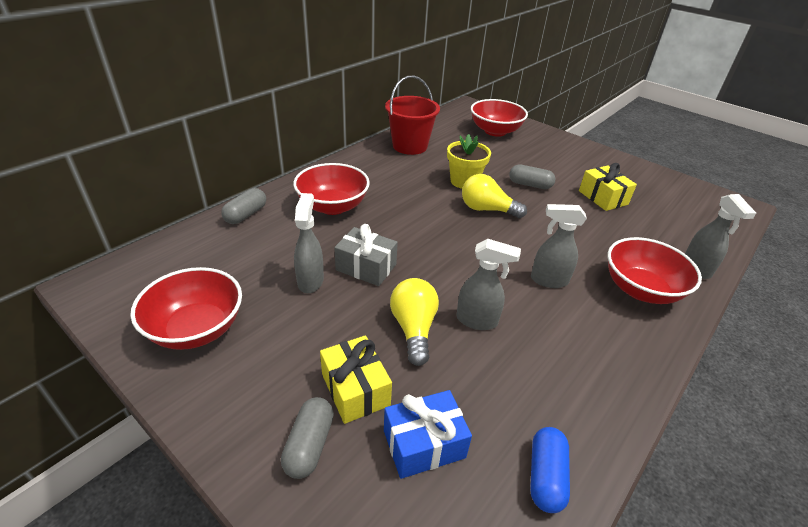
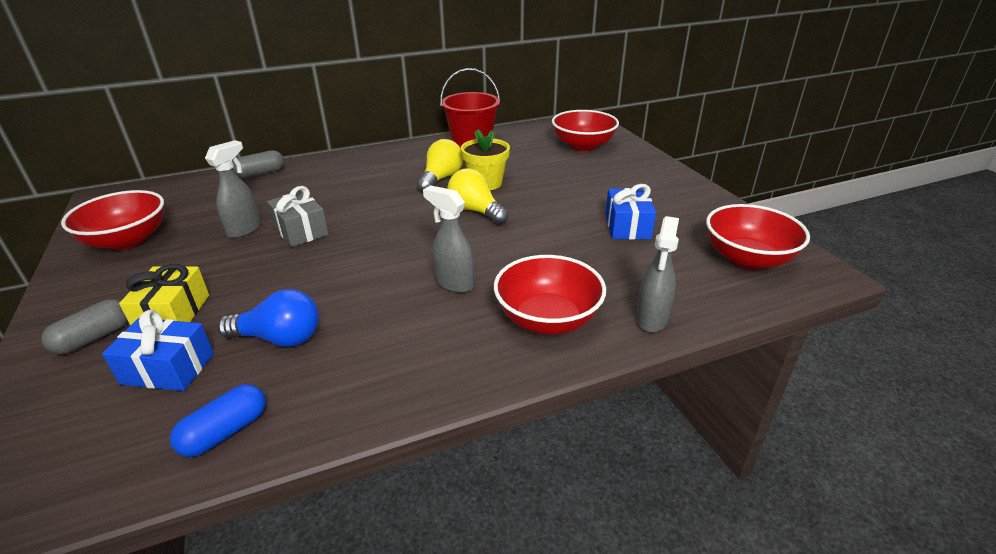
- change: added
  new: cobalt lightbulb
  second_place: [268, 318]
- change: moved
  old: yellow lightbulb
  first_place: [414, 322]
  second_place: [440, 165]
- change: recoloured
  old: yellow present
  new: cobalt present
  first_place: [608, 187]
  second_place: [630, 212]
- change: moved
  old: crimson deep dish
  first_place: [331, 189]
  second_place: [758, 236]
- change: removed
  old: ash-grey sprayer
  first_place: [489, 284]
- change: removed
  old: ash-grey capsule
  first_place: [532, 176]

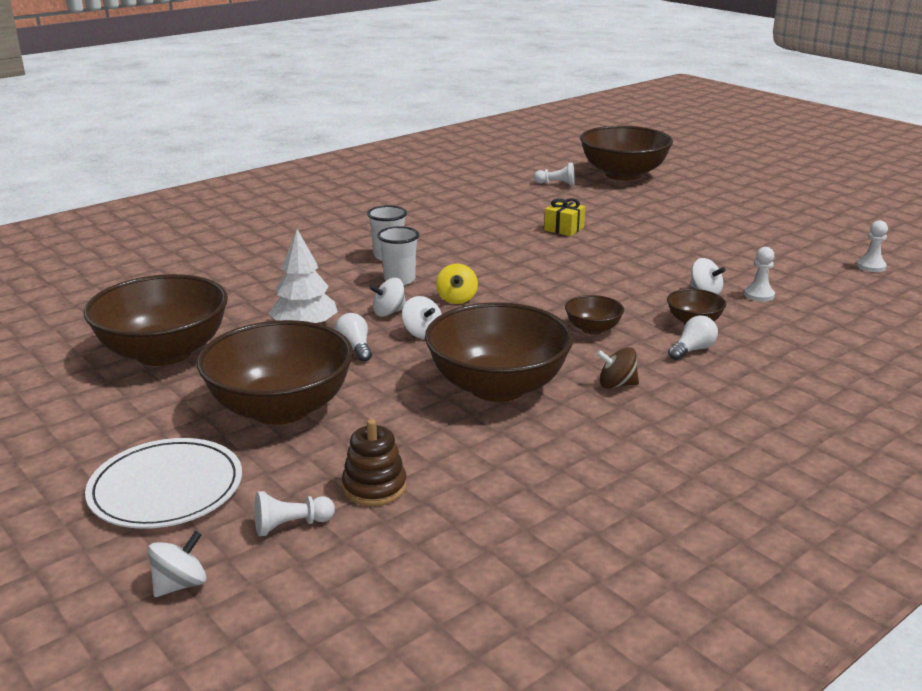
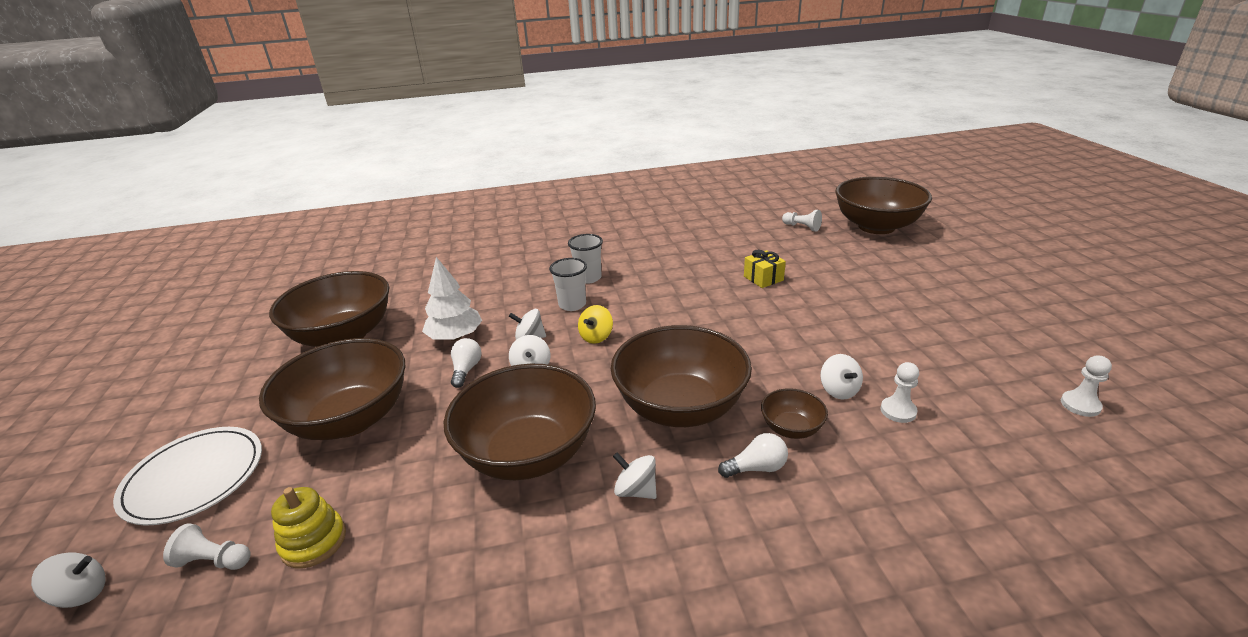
- change: recoloured
  old: russet stacking toy
  new: yellow stacking toy
  first_place: [374, 462]
  second_place: [308, 527]
- change: resized
  old: russet deep dish
  first_place: [594, 315]
  second_place: [681, 376]
  factor: 2.22
- change: recoloured
  old: russet toy top
  new: snow-white toy top
  first_place: [618, 368]
  second_place: [635, 475]

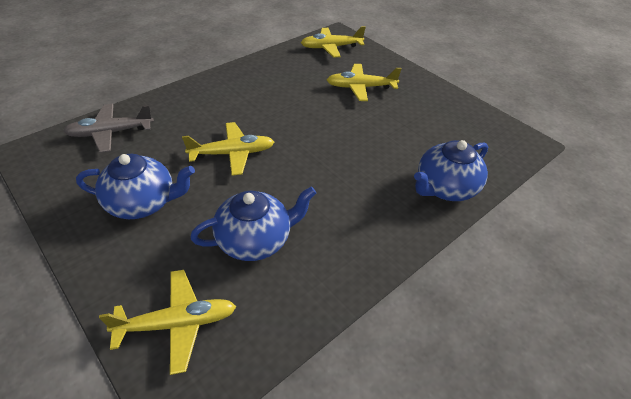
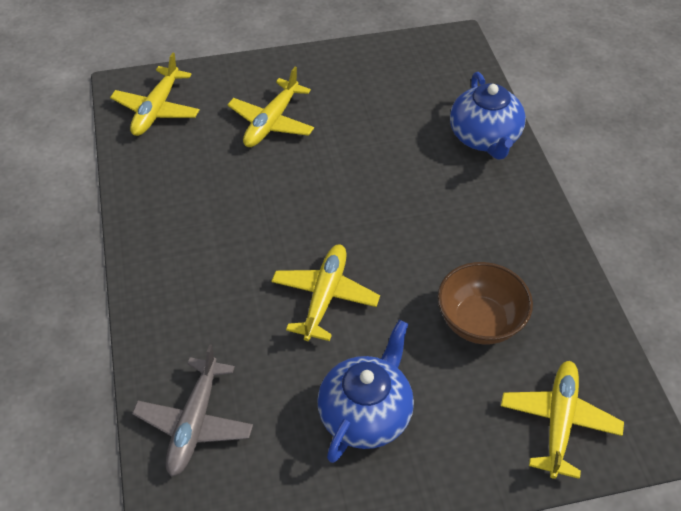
- change: replaced
  old: cobalt china teapot
  new: russet deep dish
  first_place: [253, 223]
  second_place: [485, 303]

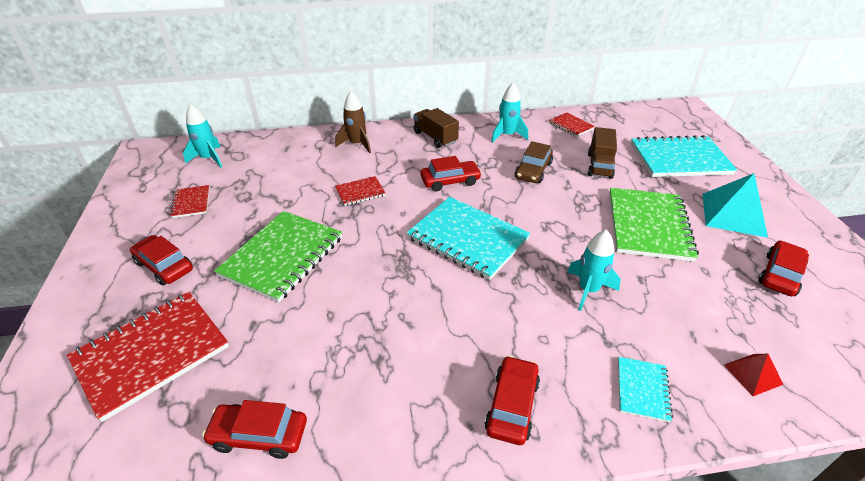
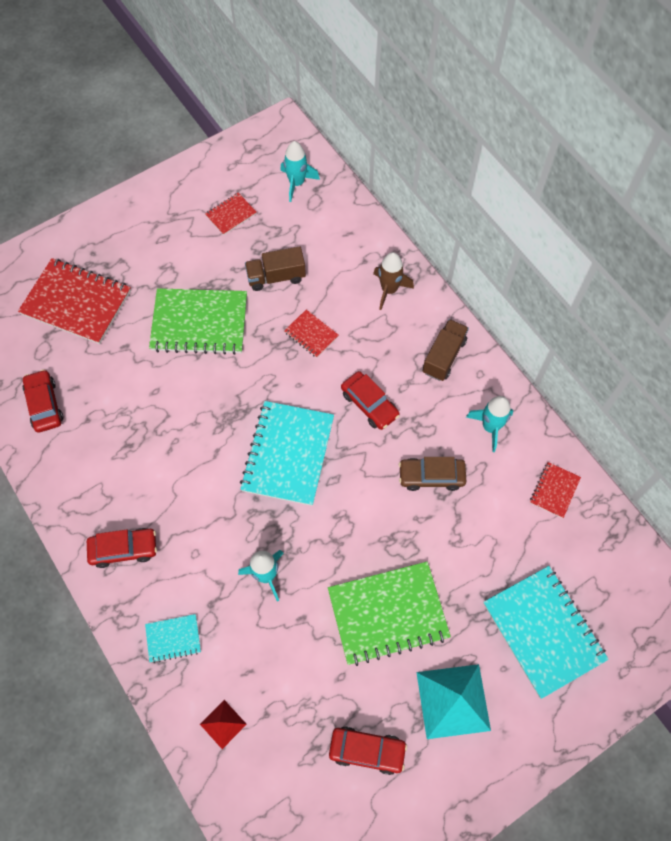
- change: moved
  old: russet truck
  first_place: [602, 153]
  second_place: [275, 268]
- change: removed
  old: crimson automobile
  first_place: [161, 260]

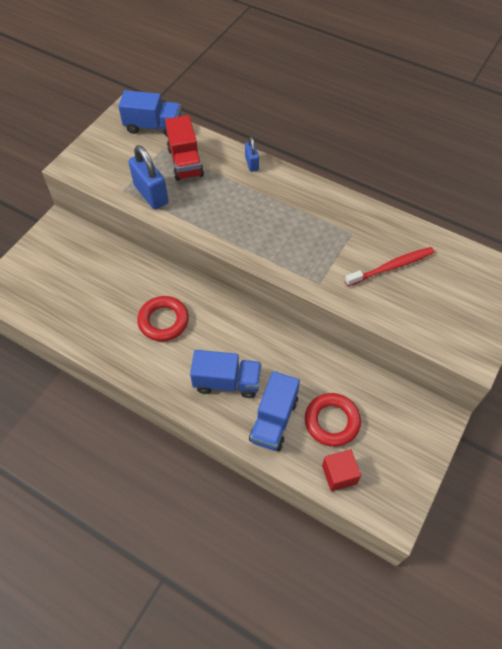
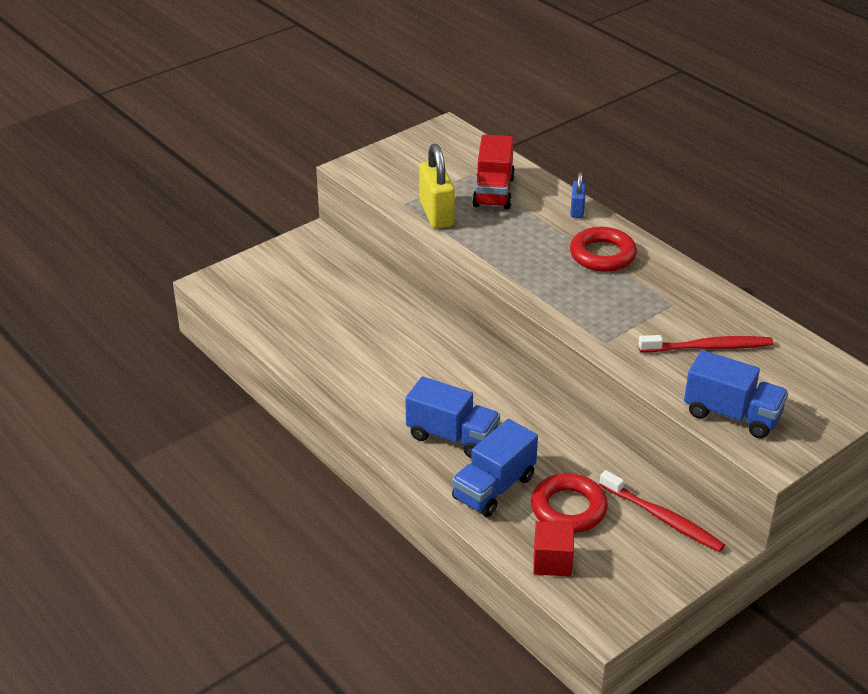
- change: recoloured
  old: cobalt padlock
  new: yellow padlock
  first_place: [148, 177]
  second_place: [437, 186]
- change: moved
  old: crimson torus
  first_place: [163, 318]
  second_place: [603, 249]
- change: added
  new: crimson dental brush
  second_place: [662, 511]
- change: moved
  old: cobalt truck
  first_place: [149, 113]
  second_place: [736, 394]

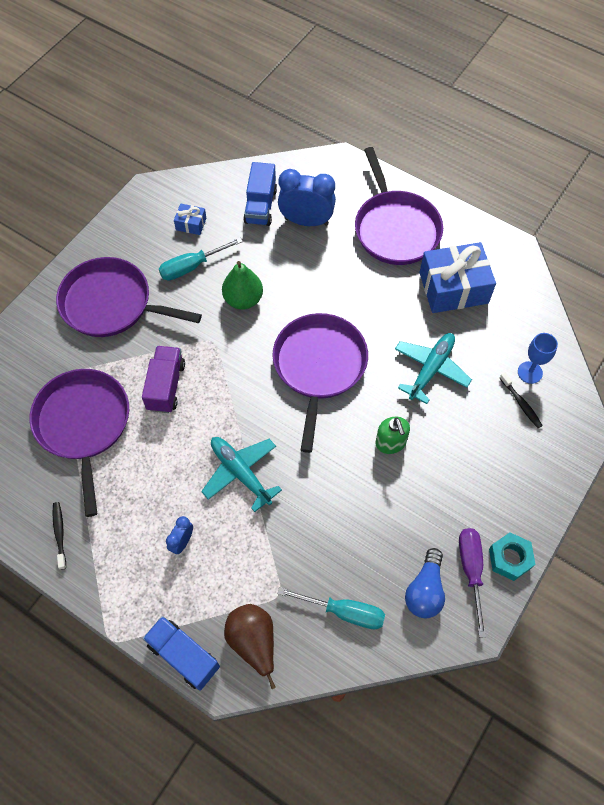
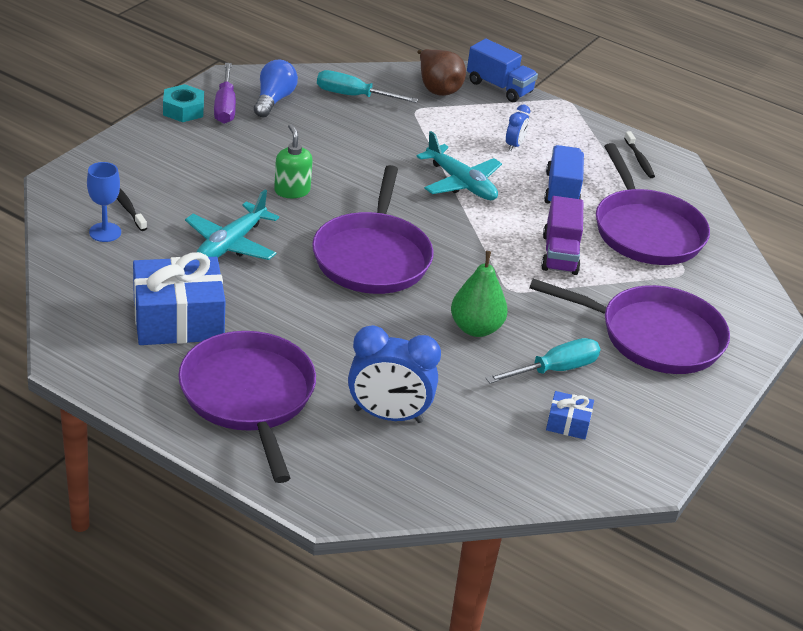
- change: moved
  old: cobalt truck
  first_place: [260, 194]
  second_place: [564, 174]

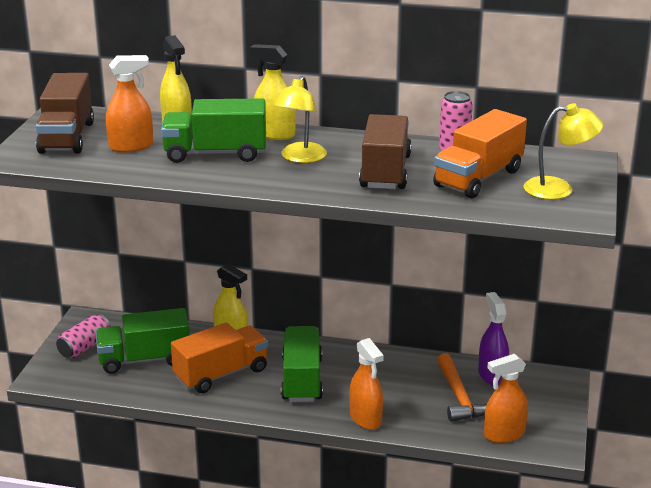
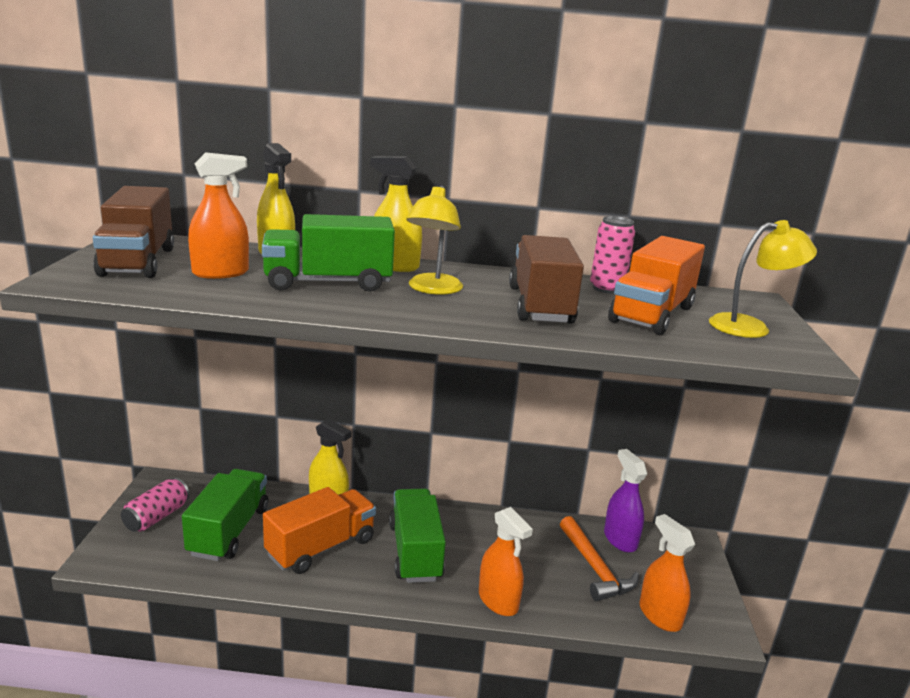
- change: turned
  old: green truck
  first_place: [143, 341]
  second_place: [225, 515]
  degrees: 120
- change: turned
  old: orange-coloured sprayer
  first_place: [506, 398]
  second_place: [667, 573]
  degrees: 90

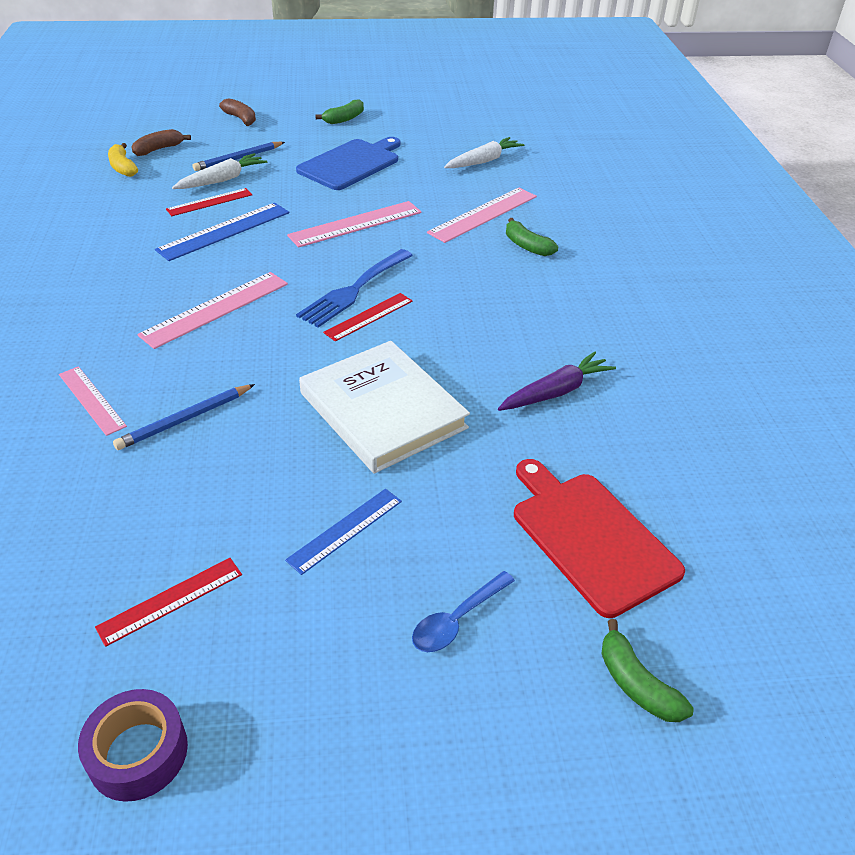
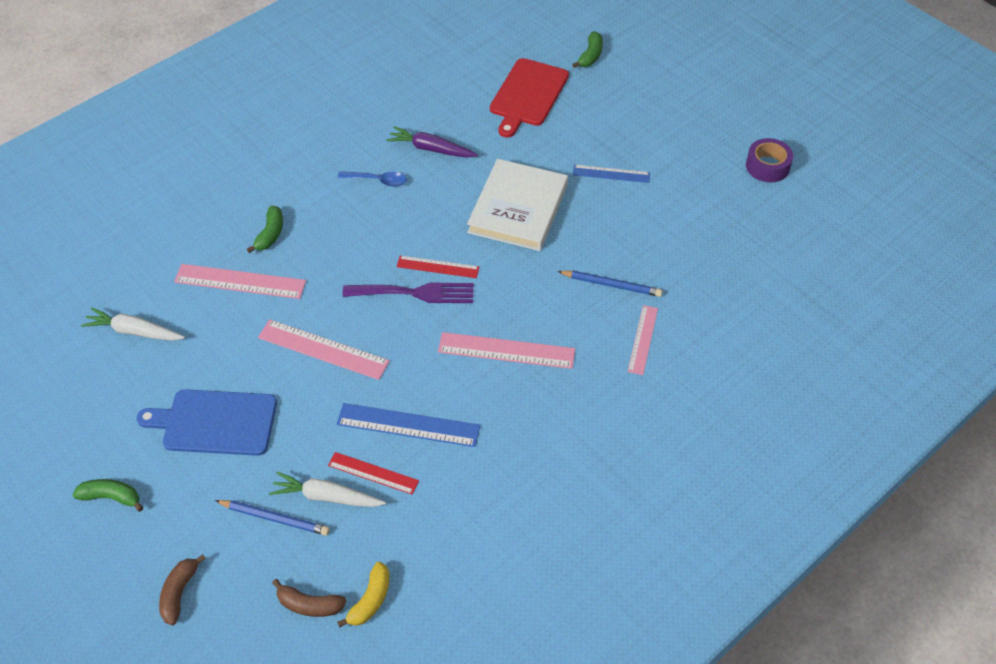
- change: moved
  old: cobalt tablespoon
  first_place: [463, 611]
  second_place: [372, 179]
- change: recoloured
  old: cobalt fork
  new: purple fork
  first_place: [354, 288]
  second_place: [408, 293]
- change: removed
  old: crimson straightedge
  first_place: [168, 602]

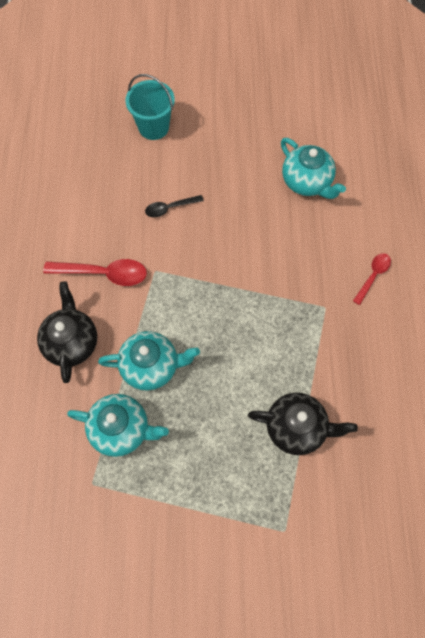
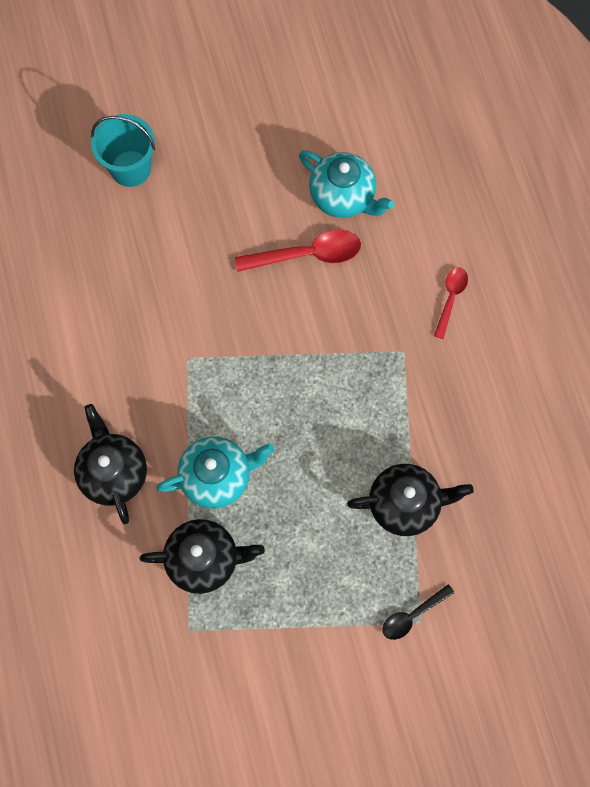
- change: recoloured
  old: turquoise china teapot
  new: jet-black china teapot
  first_place: [118, 425]
  second_place: [202, 556]
- change: moved
  old: crimson tablespoon
  first_place: [95, 272]
  second_place: [298, 251]
- change: moved
  old: jet-black tablespoon
  first_place: [174, 206]
  second_place: [418, 612]

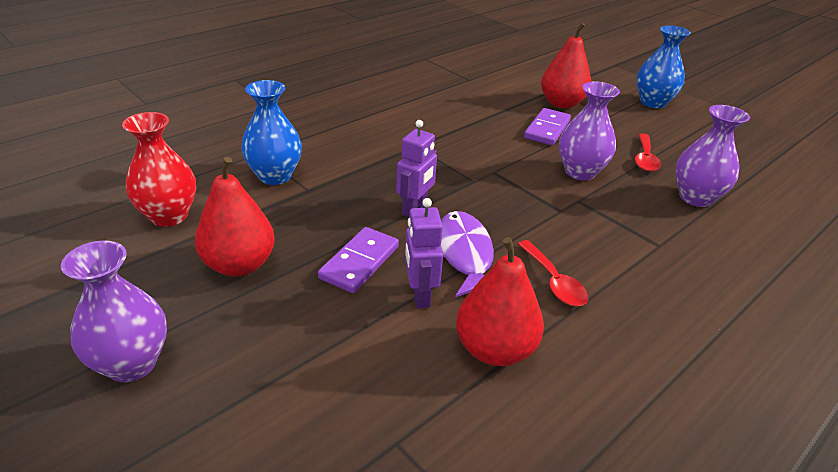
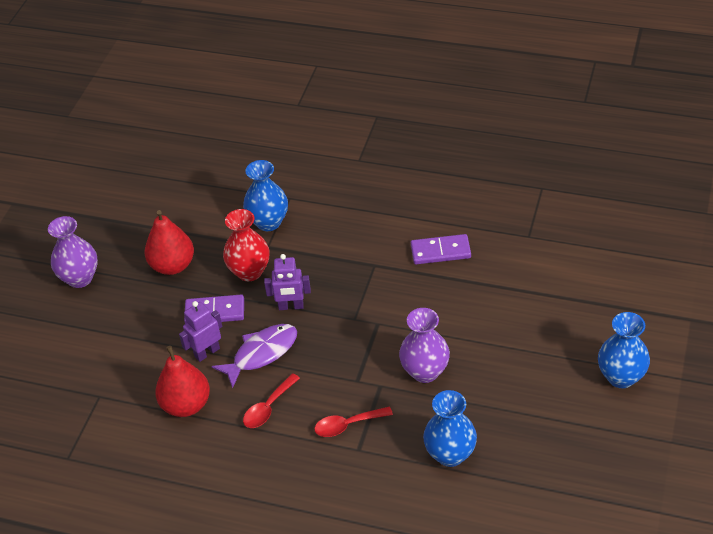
- change: moved
  old: crimson vase
  first_place: [159, 169]
  second_place: [246, 245]
- change: moved
  old: crimson tablespoon
  first_place: [648, 152]
  second_place: [353, 422]
- change: moved
  old: purple domino tile
  first_place: [547, 126]
  second_place: [441, 249]
- change: recoloured
  old: purple vase
  new: cobalt vase
  first_place: [712, 156]
  second_place: [450, 428]
- change: removed
  old: crimson pear
  first_place: [566, 65]

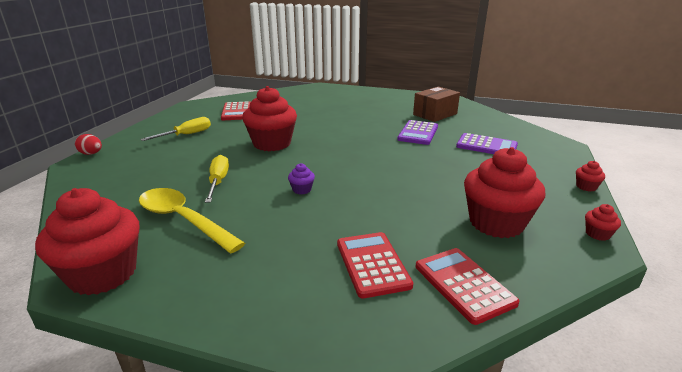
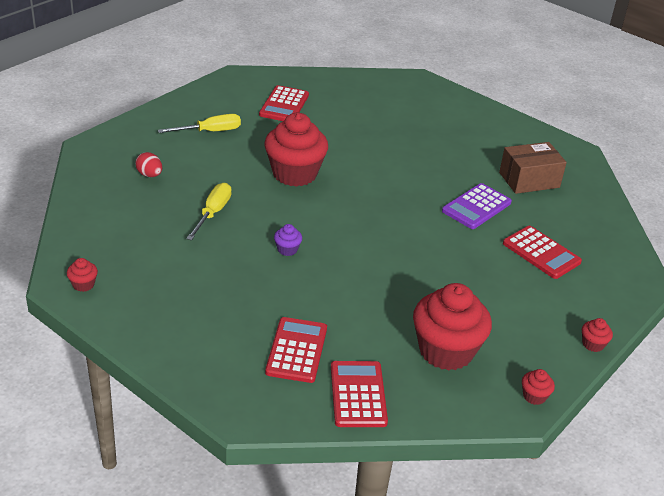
- change: resized
  old: crimson cupcake
  first_place: [87, 241]
  second_place: [82, 275]
  factor: 0.41
- change: moved
  old: crimson egg shape
  first_place: [88, 144]
  second_place: [148, 164]
- change: recoloured
  old: purple calculator
  new: crimson calculator
  first_place: [487, 143]
  second_place: [542, 252]
- change: removed
  old: yellow tablespoon
  first_place: [192, 220]

